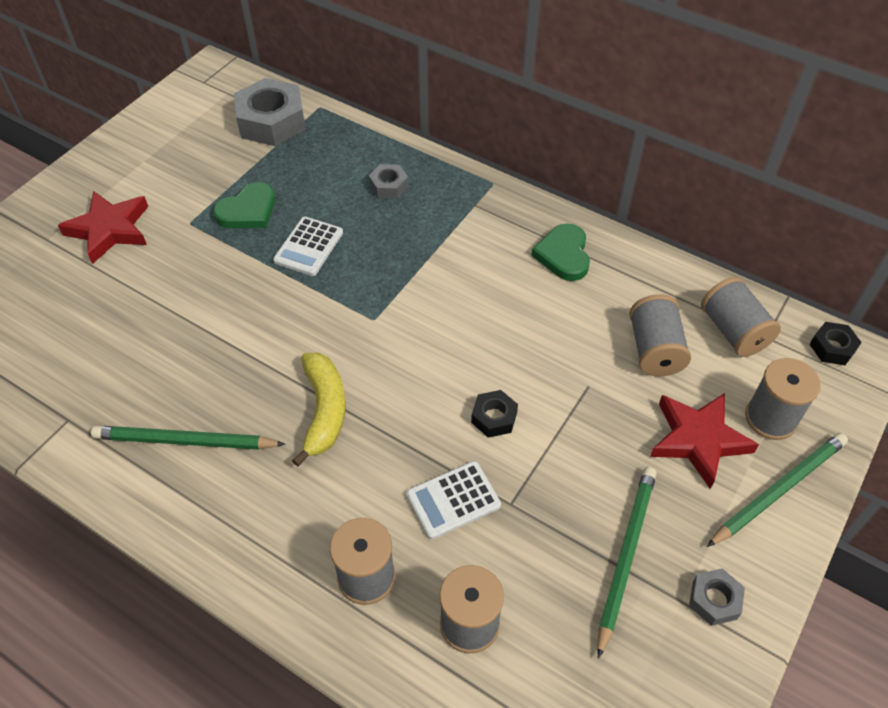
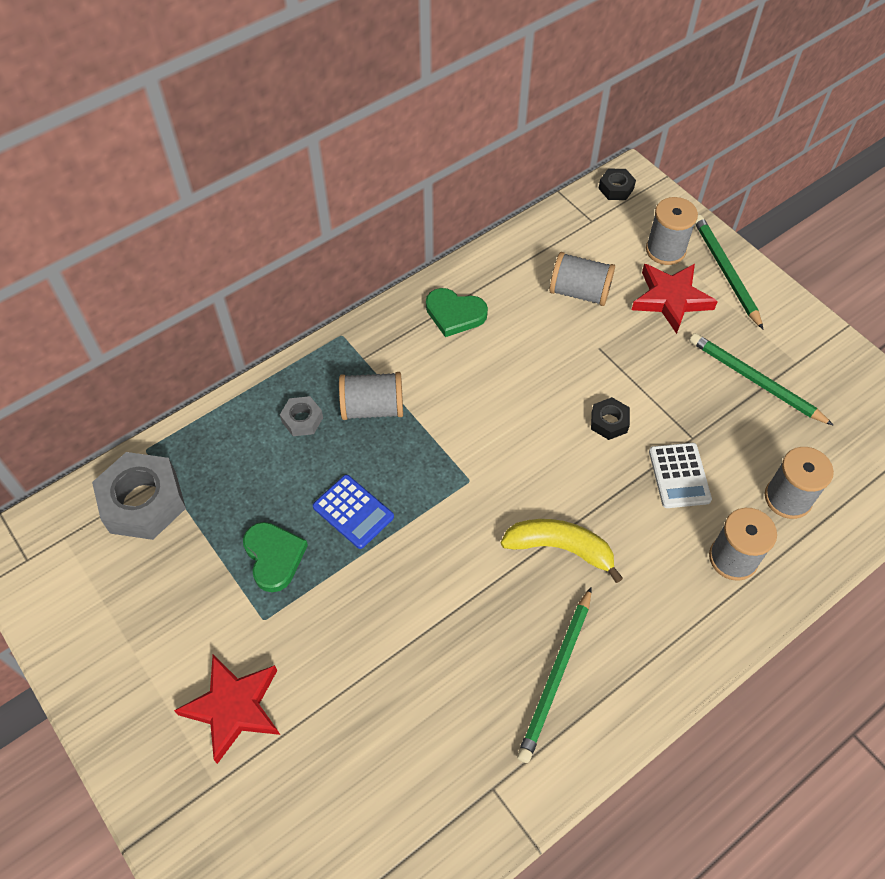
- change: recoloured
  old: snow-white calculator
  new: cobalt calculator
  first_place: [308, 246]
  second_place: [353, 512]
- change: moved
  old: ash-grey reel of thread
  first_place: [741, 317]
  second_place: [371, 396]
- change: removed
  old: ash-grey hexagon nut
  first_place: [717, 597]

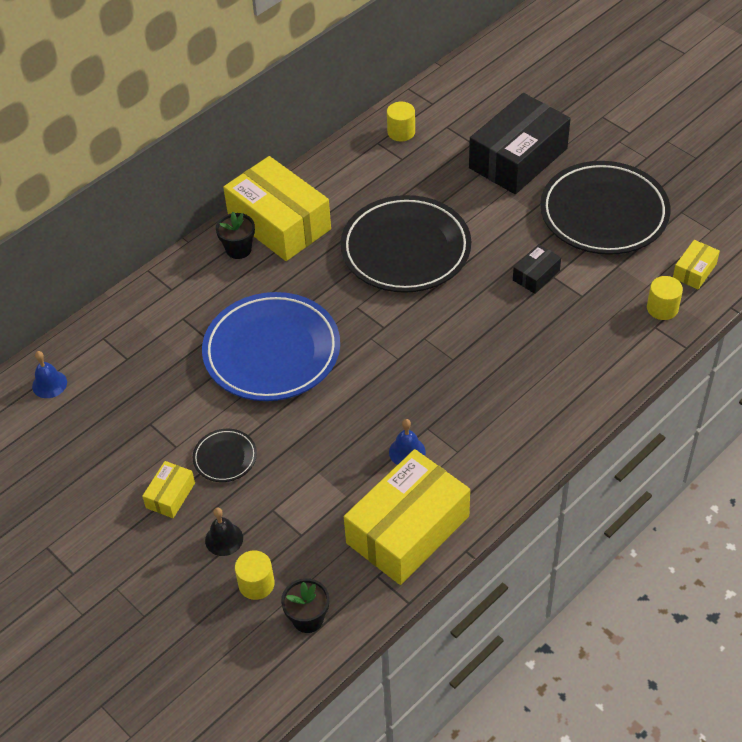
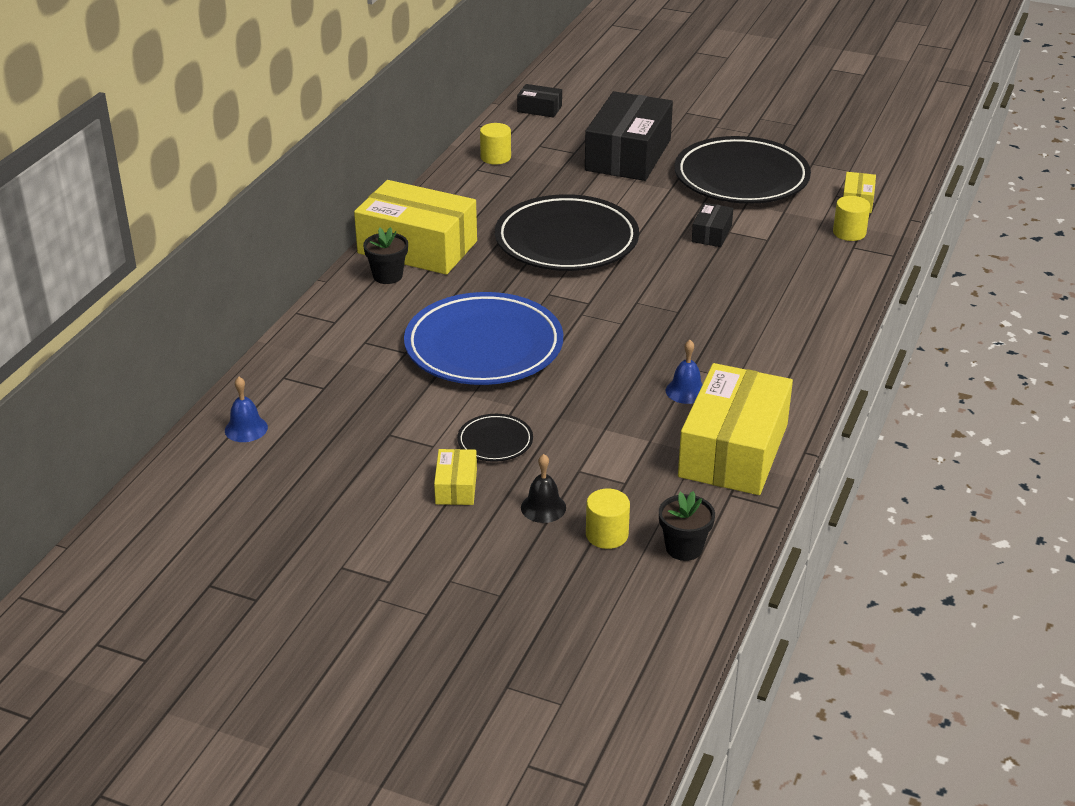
- change: added
  new: jet-black package
  second_place: [539, 101]

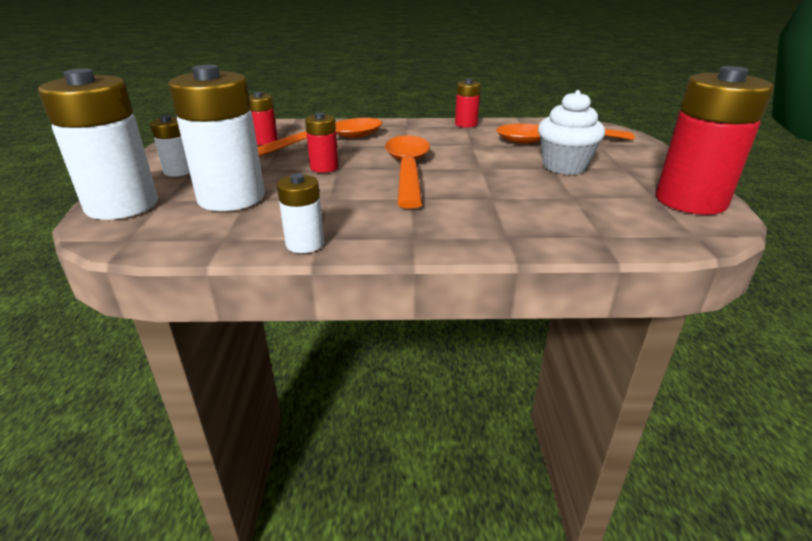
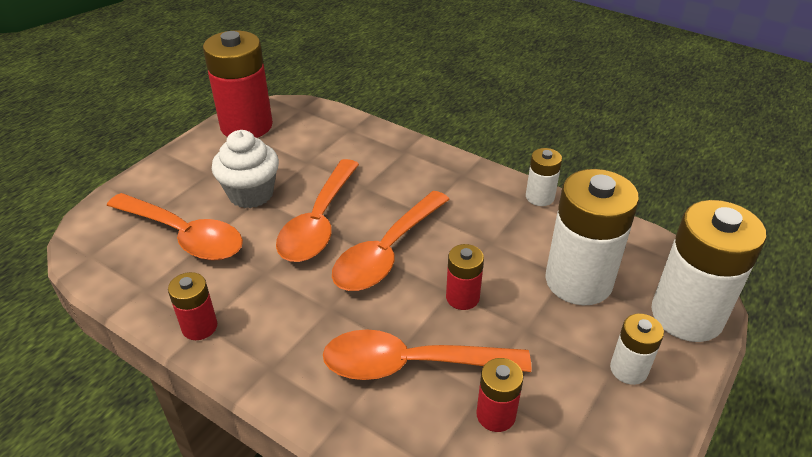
- change: added
  new: orange-coloured tablespoon
  second_place: [317, 210]

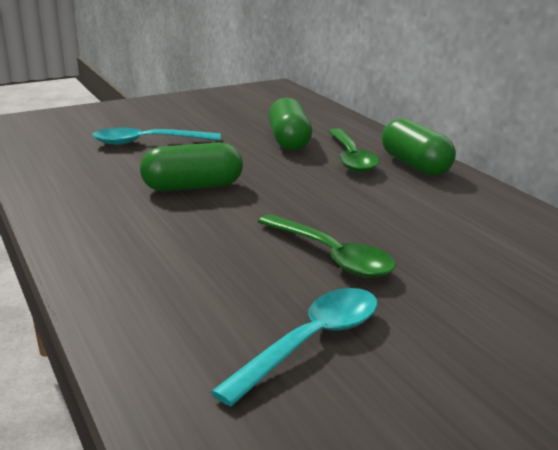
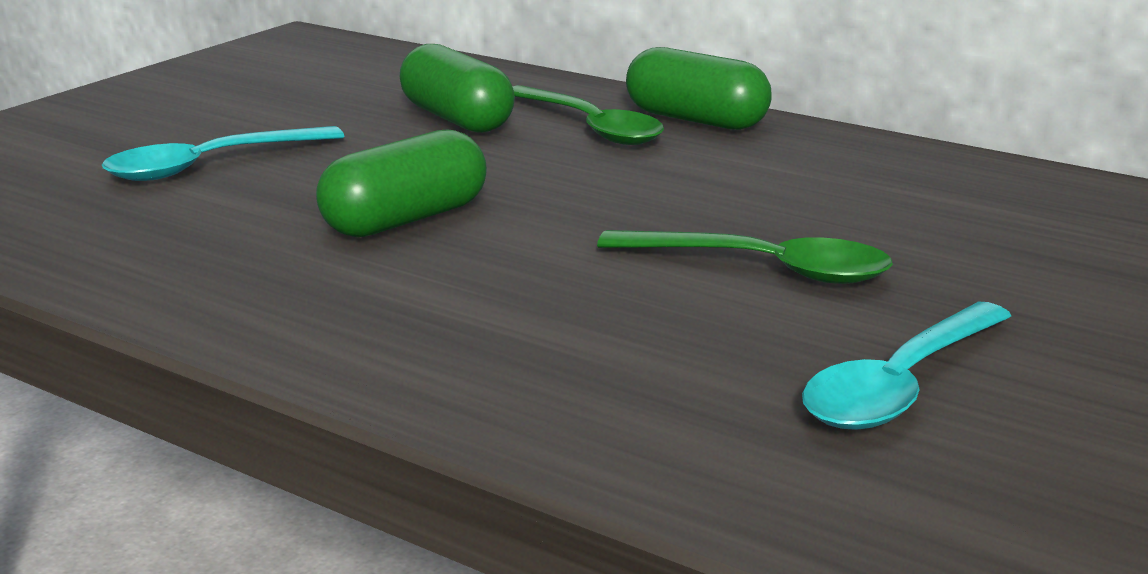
- change: turned
  old: turquoise tablespoon
  first_place: [294, 347]
  second_place: [906, 366]
  degrees: -150

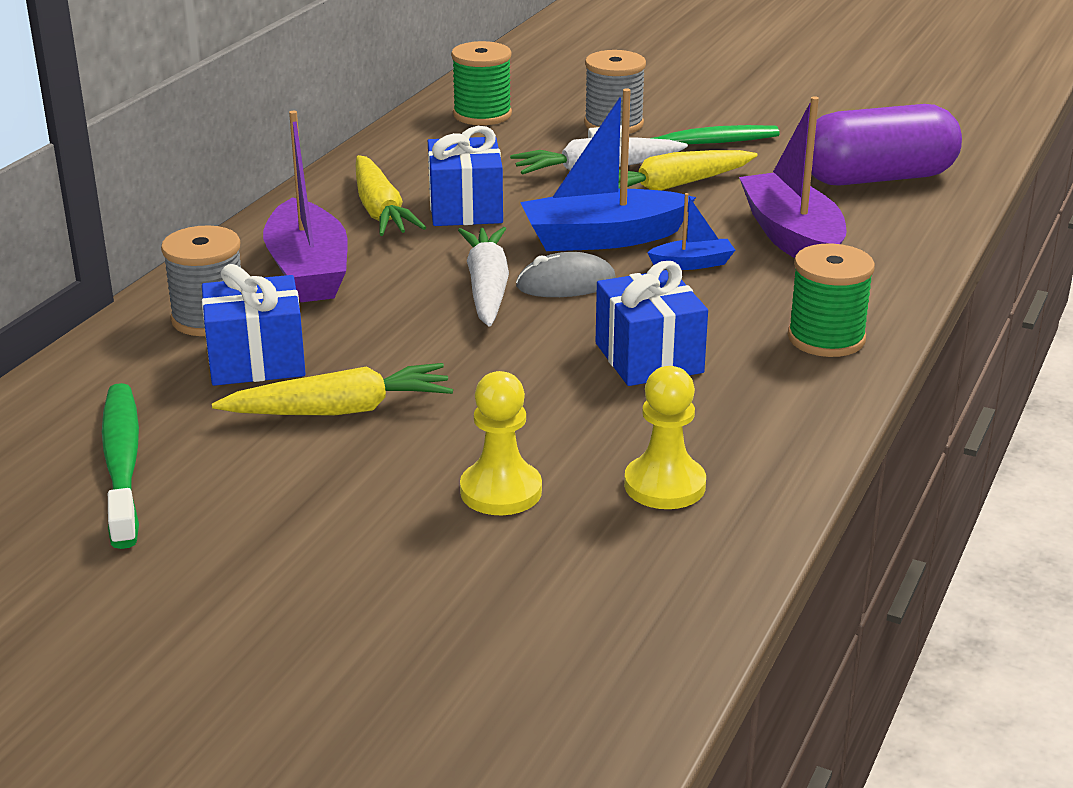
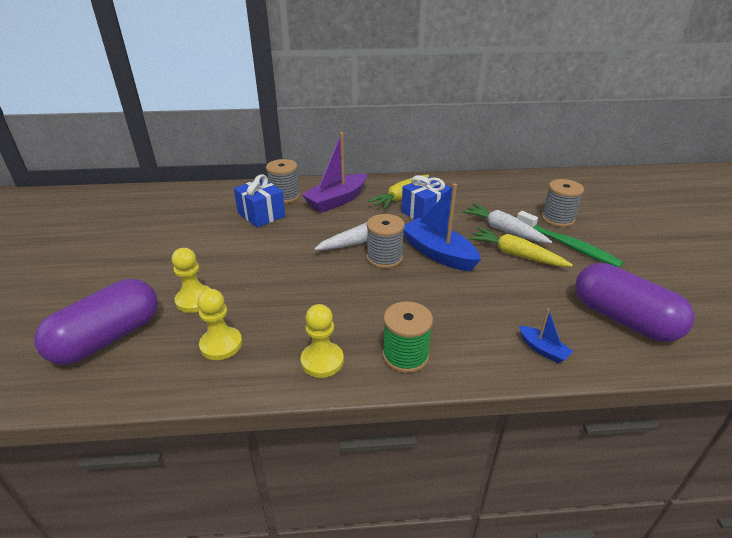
- change: added
  new: purple capsule
  second_place: [96, 322]
- change: added
  new: yellow chess pawn
  second_place: [322, 341]
- change: replaced
  old: ash-grey PC mouse
  new: ash-grey reel of thread
  first_place: [566, 274]
  second_place: [385, 241]
- change: moved
  old: cobalt sailboat
  first_place: [691, 231]
  second_place: [546, 335]
- change: removed
  old: green dental brush
  first_place: [120, 466]
- change: removed
  old: yellow root vegetable
  first_place: [332, 389]
- change: removed
  old: green reel of thread
  first_place: [481, 83]
- change: removed
  old: cobalt present
  first_place: [652, 323]
- change: removed
  old: purple sailboat
  first_place: [793, 177]

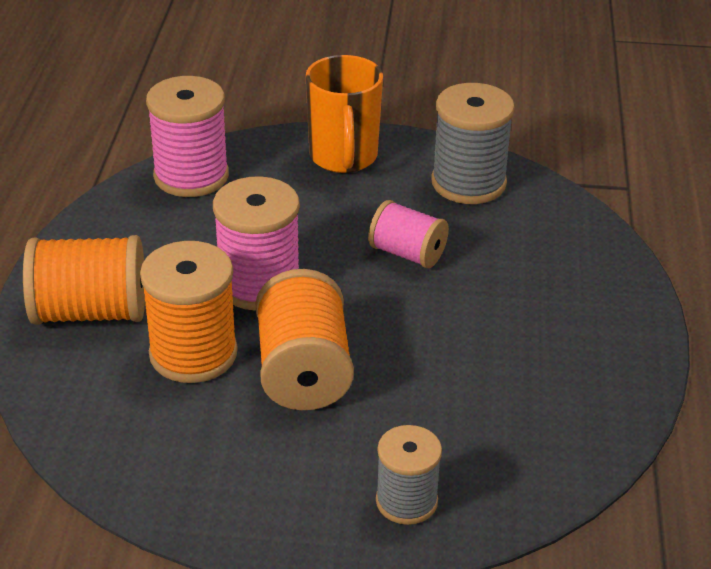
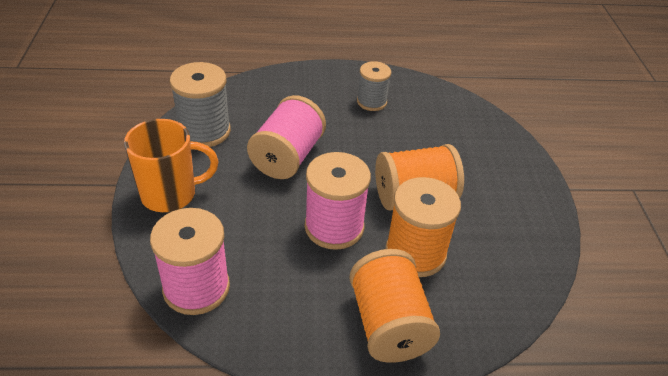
- change: resized
  old: rose-pink reel of thread
  first_place: [408, 234]
  second_place: [286, 137]
  factor: 1.58
- change: moved
  old: ash-grey reel of thread
  first_place: [409, 475]
  second_place: [374, 86]

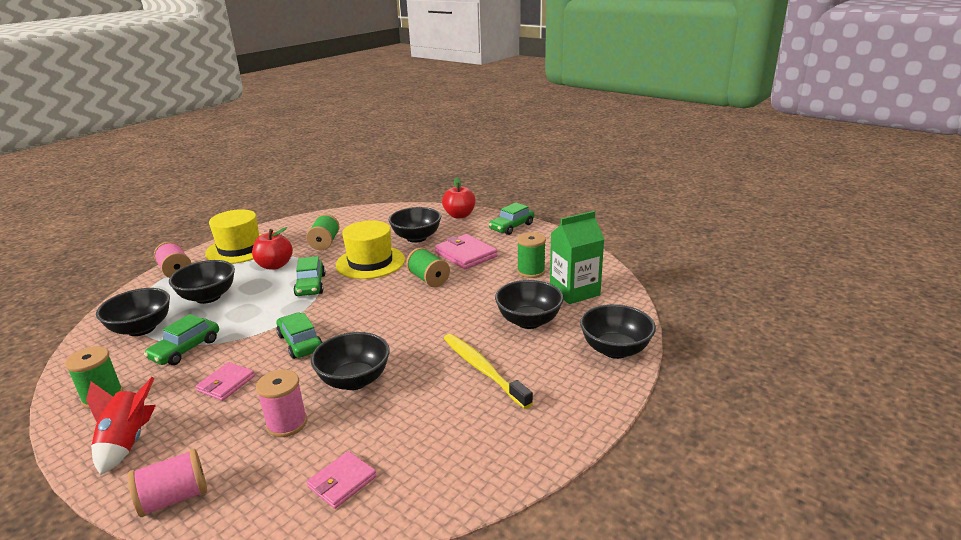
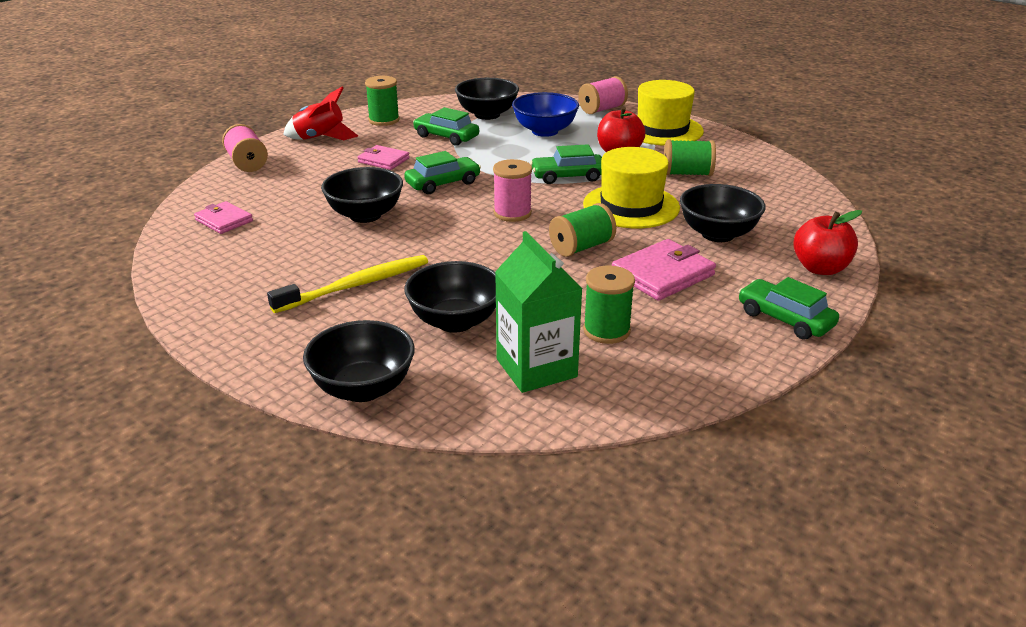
- change: moved
  old: rose-pink reel of thread
  first_place: [281, 403]
  second_place: [512, 190]
- change: recoloured
  old: jet-black deep dish
  new: cobalt deep dish
  first_place: [202, 282]
  second_place: [545, 114]

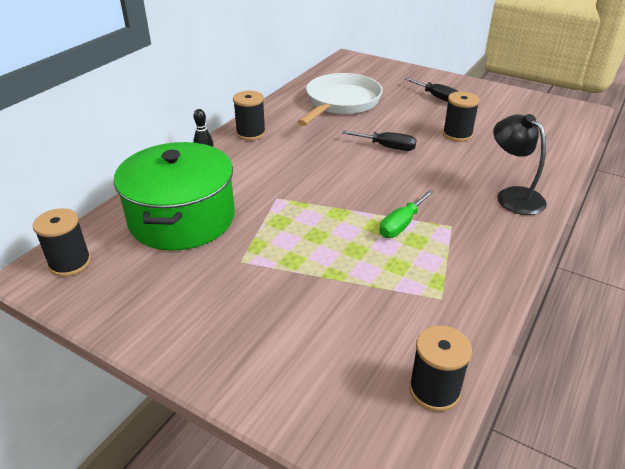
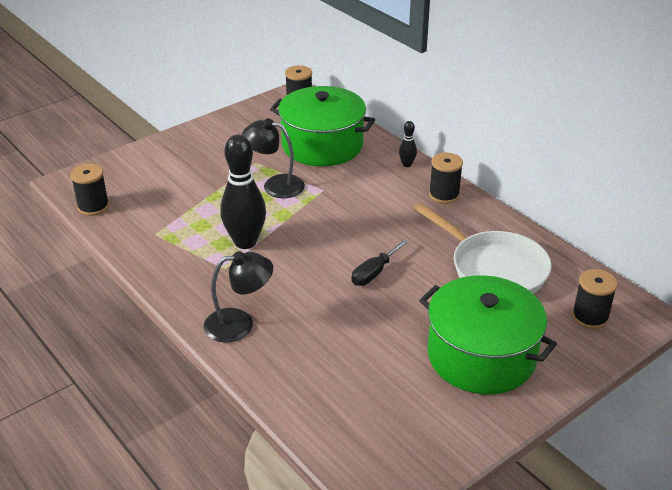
- change: replaced
  old: green flat screwdriver
  new: jet-black bowling pin
  first_place: [406, 214]
  second_place: [243, 191]
- change: added
  new: jet-black desk lamp
  second_place: [273, 158]
- change: replaced
  old: jet-black flat screwdriver
  new: green cooking pot
  first_place: [432, 90]
  second_place: [488, 334]
- change: moved
  old: jet-black reel of thread
  first_place: [461, 117]
  second_place: [595, 299]

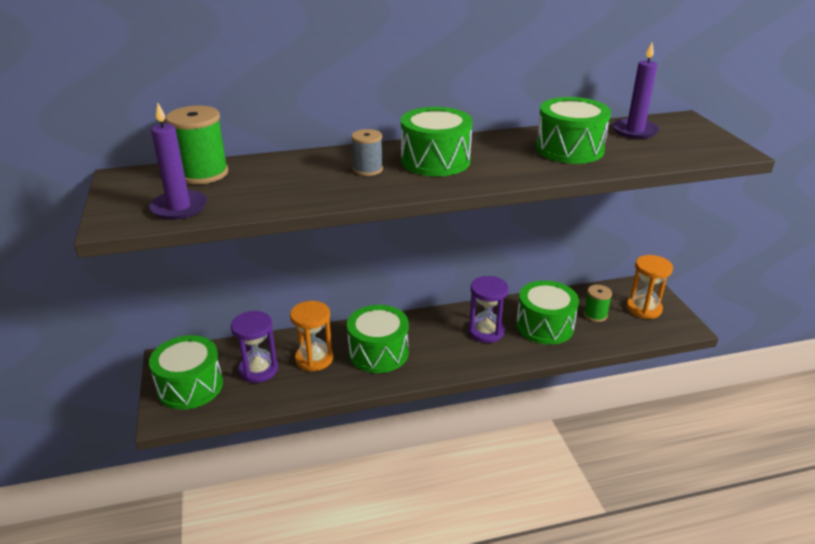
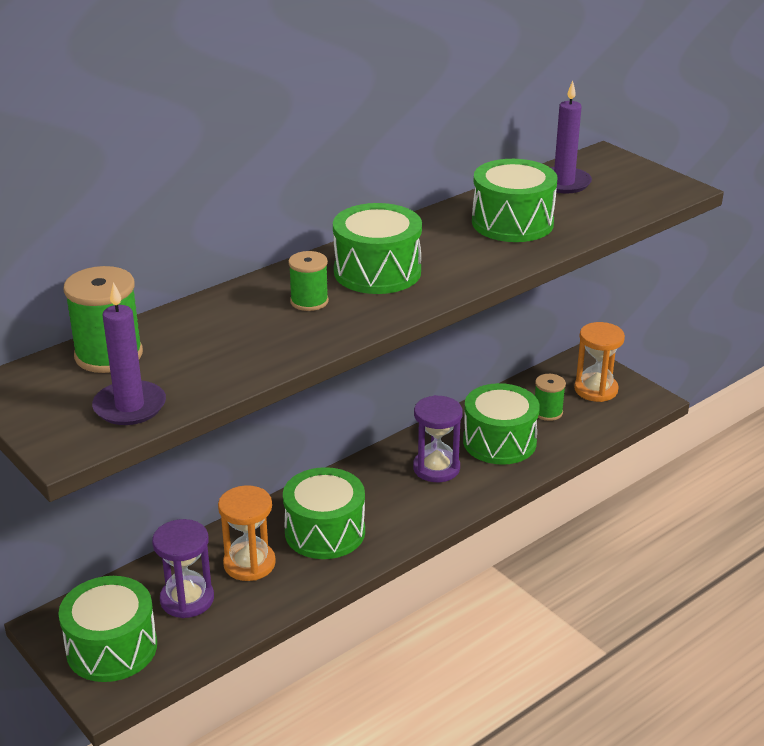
- change: recoloured
  old: ash-grey reel of thread
  new: green reel of thread
  first_place: [367, 152]
  second_place: [308, 281]

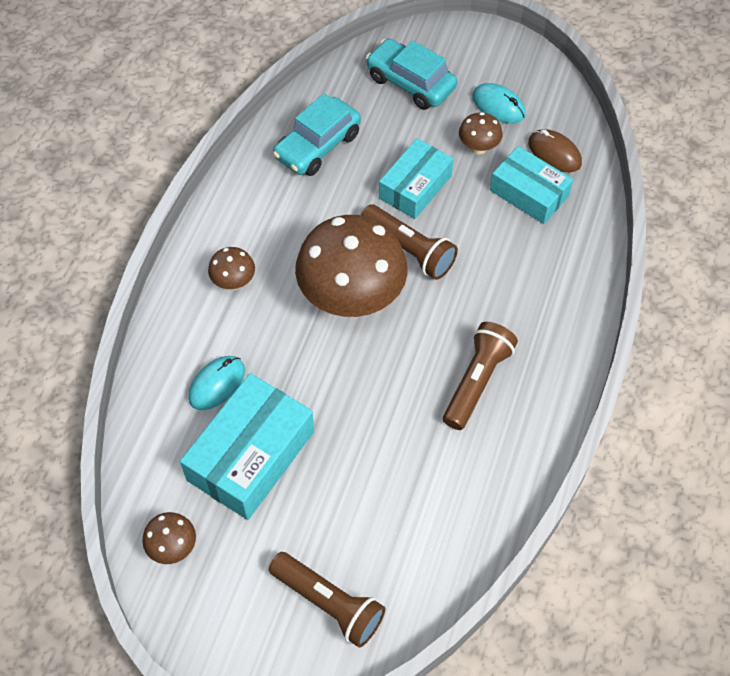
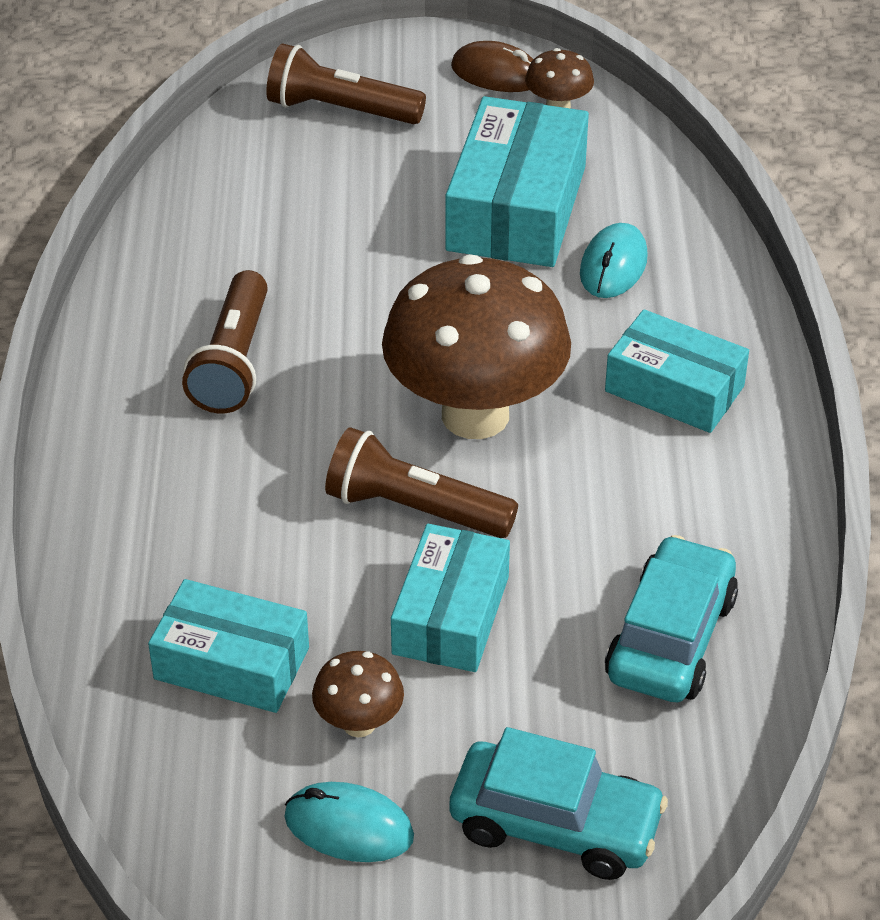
- change: moved
  old: russet PC mouse
  first_place: [555, 150]
  second_place: [492, 66]
- change: replaced
  old: russet fungus
  new: turquoise package
  first_place: [231, 268]
  second_place: [677, 371]

